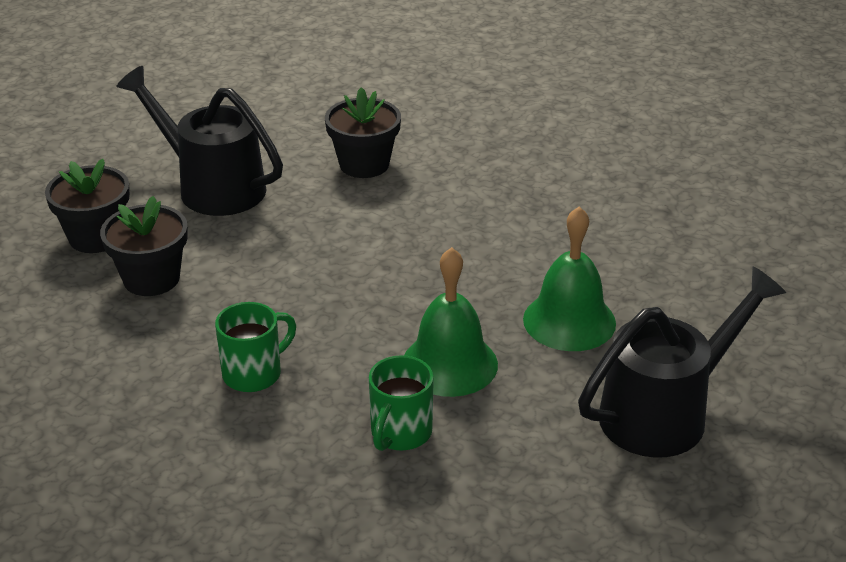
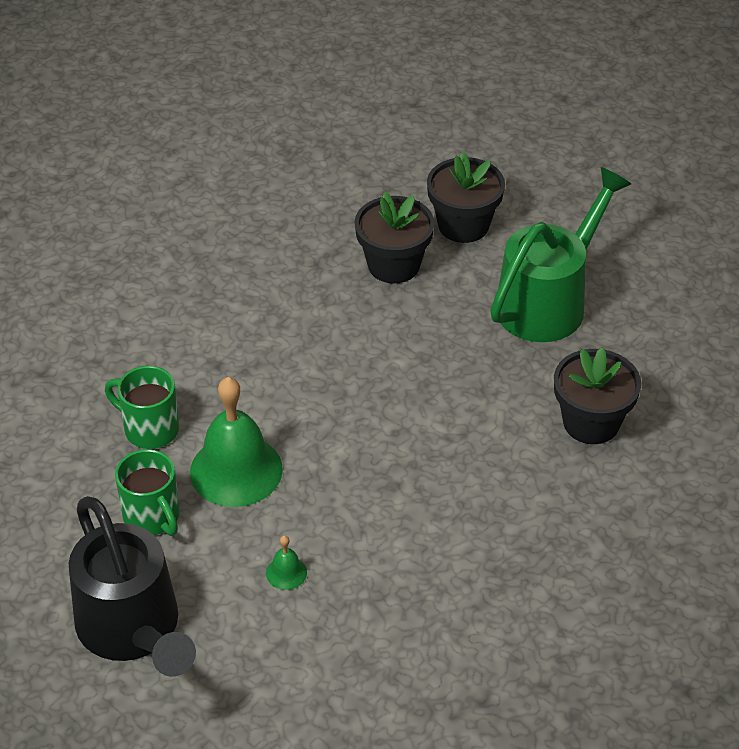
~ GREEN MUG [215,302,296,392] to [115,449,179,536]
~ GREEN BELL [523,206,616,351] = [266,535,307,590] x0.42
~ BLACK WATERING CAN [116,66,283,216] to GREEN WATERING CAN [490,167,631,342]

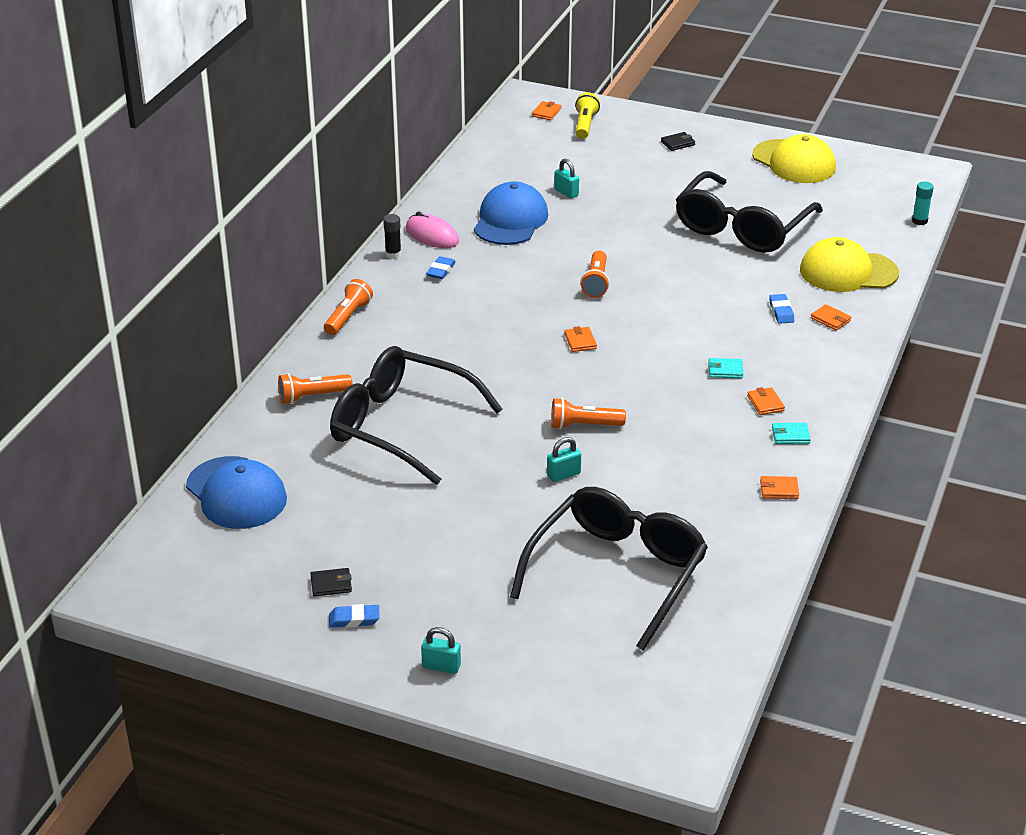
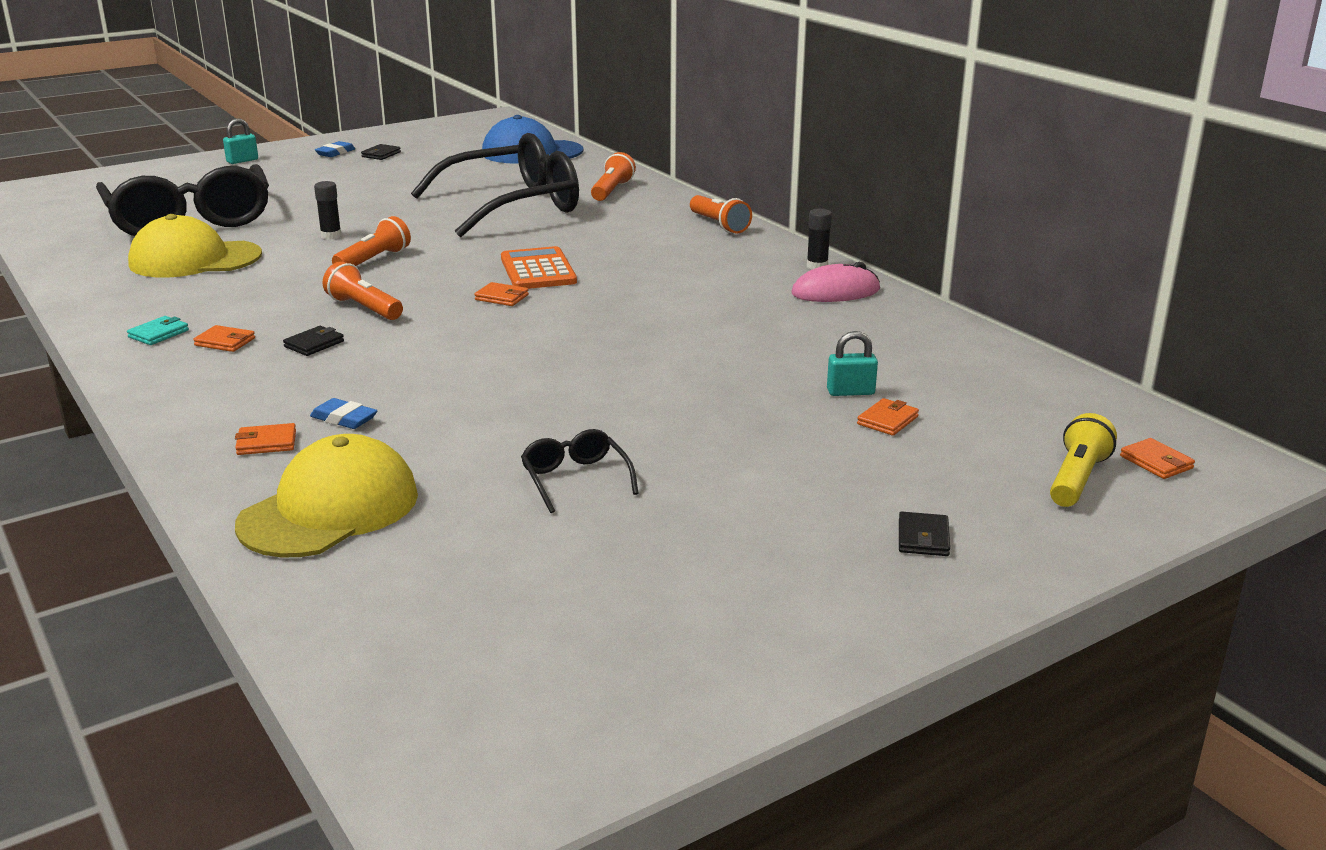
~ YELLOW CAP [752,134,836,183] to [128,214,262,278]
~ TURQUOISE WALLET [708,358,743,378] to BLACK WALLET [283,326,344,356]
~ TURQUOISE PADLOCK [547,437,581,482] to BLACK GLUE STICK [314,181,342,240]
~ ORANGE FLASHLIGHT [580,251,609,298] to [323,261,403,320]
+ ORANGE CALCULATOR [501,246,577,289]
~ BLACK GLASSES [676,171,823,253] = [521,429,639,513] x0.41
~ ORANGE WALLET [760,476,799,499] to [857,398,919,436]
~ YELLOW FLASHLIGHT [575,92,600,139] = [1050,413,1117,507] 105 degrees counterclockwise
- BLUE ERASER [426,256,456,279]
- BLUE CAP [474,181,548,245]
- TURQUOISE GLUE STICK [912,181,934,225]

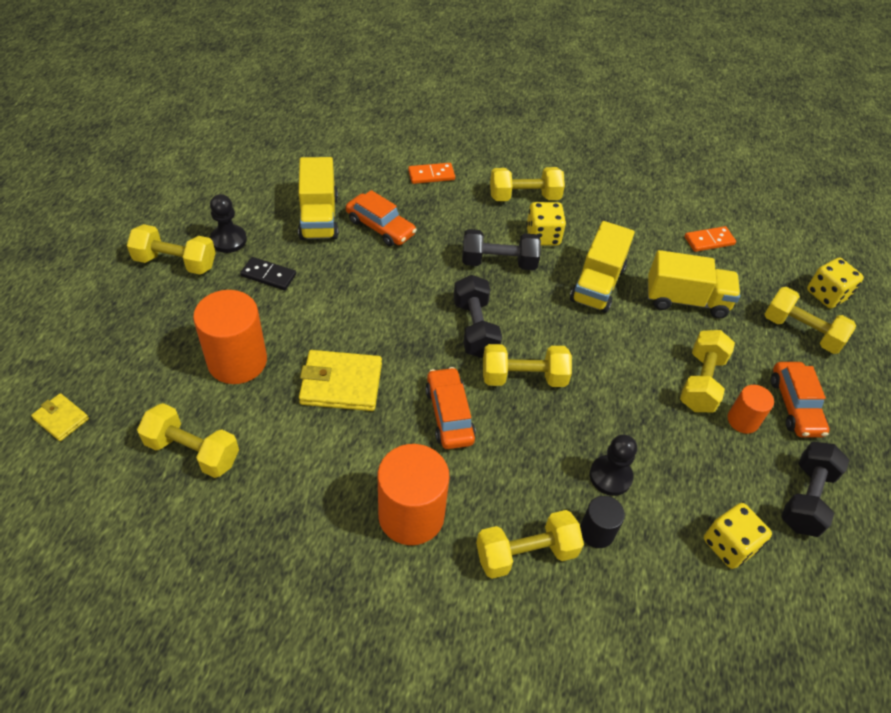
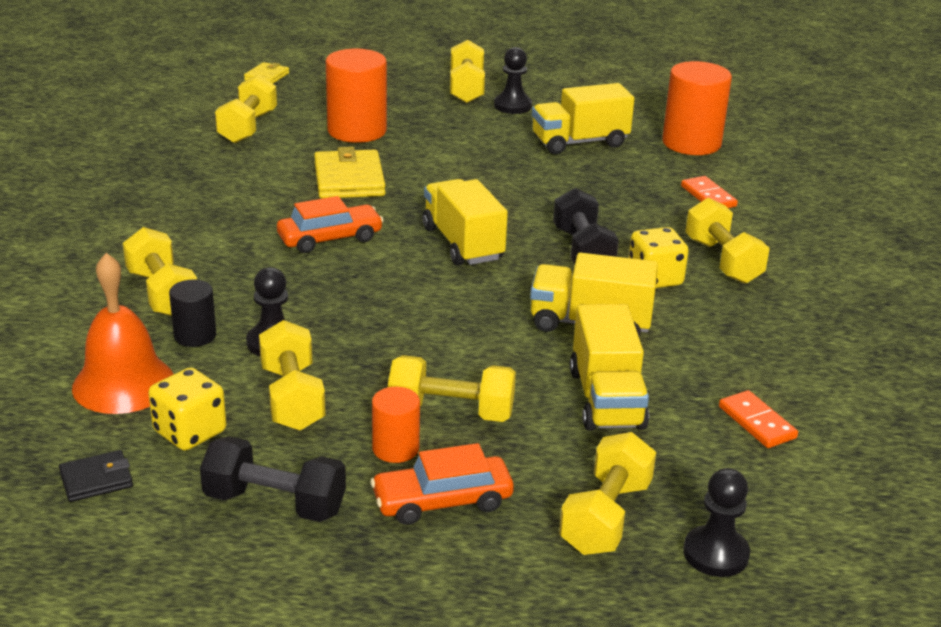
+ BLACK WALLET [59,450,133,502]
+ ORANGE BELL [72,253,174,414]
~ YELLOW DUMBBELL [483,344,572,387] to [259,320,326,431]
~ BLACK DUMBBELL [454,275,502,358] to YELLOW TRUCK [422,179,508,266]
~ ORANGE CYLINDER [378,444,450,545] to [662,61,732,155]
~ YELLOW DICE [807,258,864,308] to BLACK PAWN [683,468,750,577]
- BLACK DOMINO [240,257,296,290]
- ORANGE CAR [346,190,417,246]

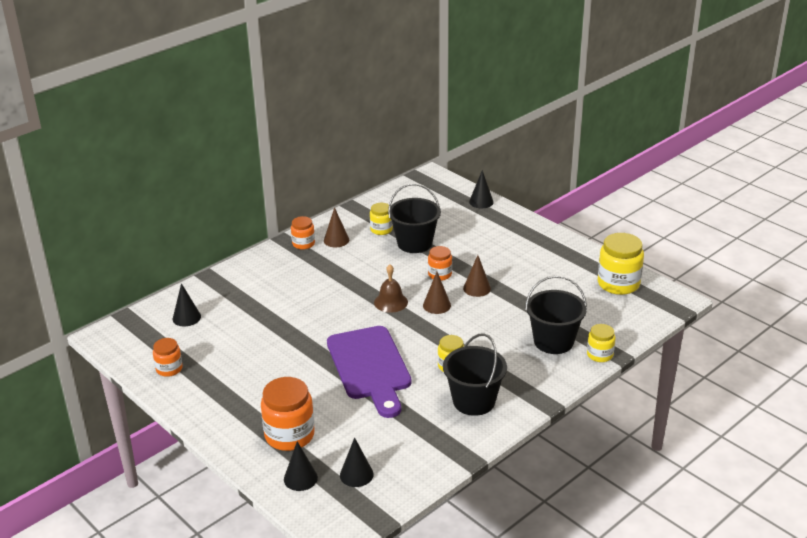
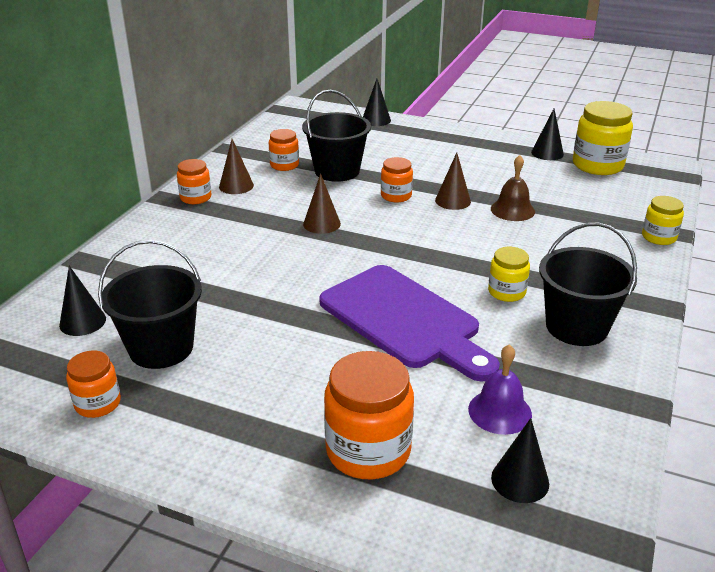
~ BLACK BUCKET [525,276,587,354] to [98,240,202,369]
~ YELLOW JAR [370,203,393,235] to ORANGE JAR [269,129,299,171]
~ BROWN CONE [423,272,451,314] to [303,173,341,234]
+ PURPLE BELL [468,344,532,435]
~ BROWN BELL [374,264,408,313] to [491,155,535,221]
~ BLACK CONE [284,441,318,491] to [531,109,564,160]

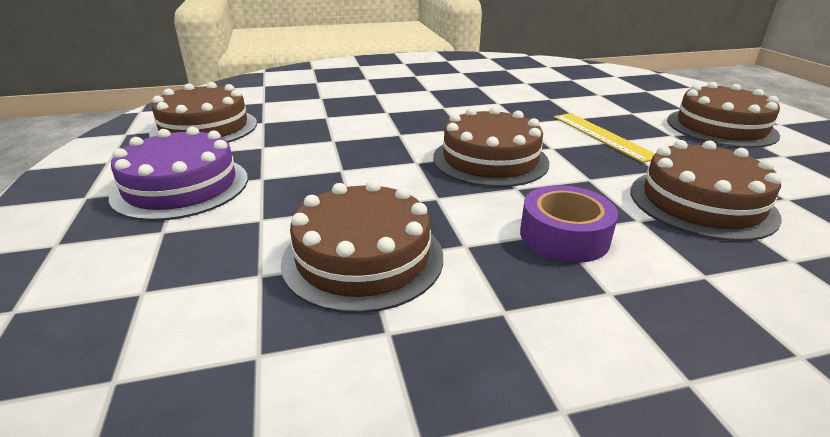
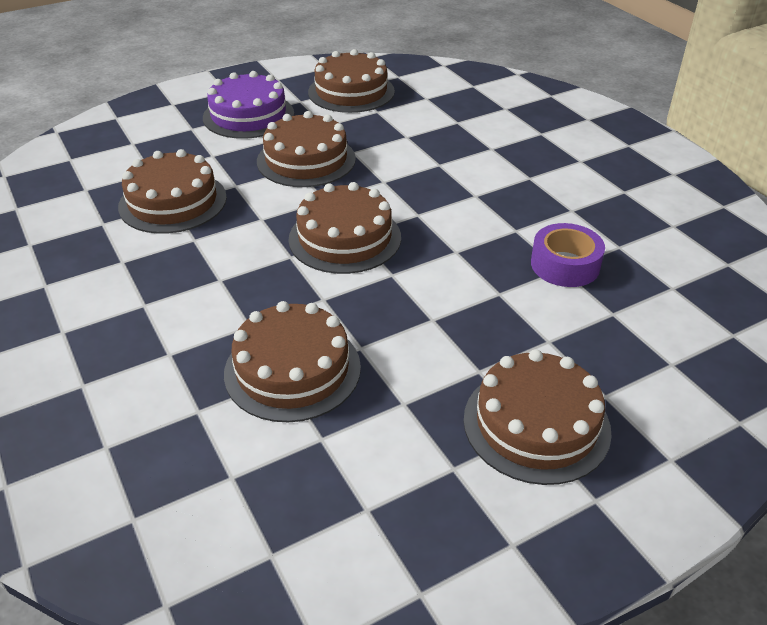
+ BROWN CAKE [257,111,356,187]
~ PURPLE TAPE [520,185,618,263] to [531,223,605,287]
- YELLOW RULER [554,113,655,163]

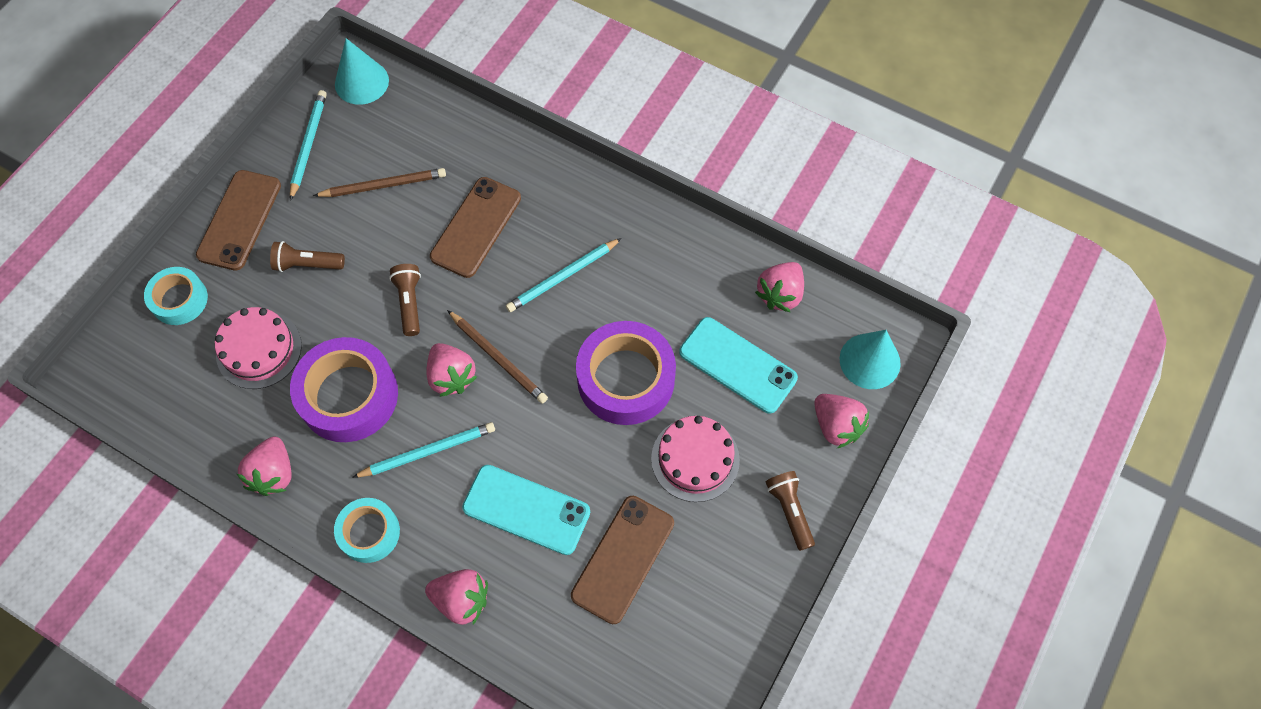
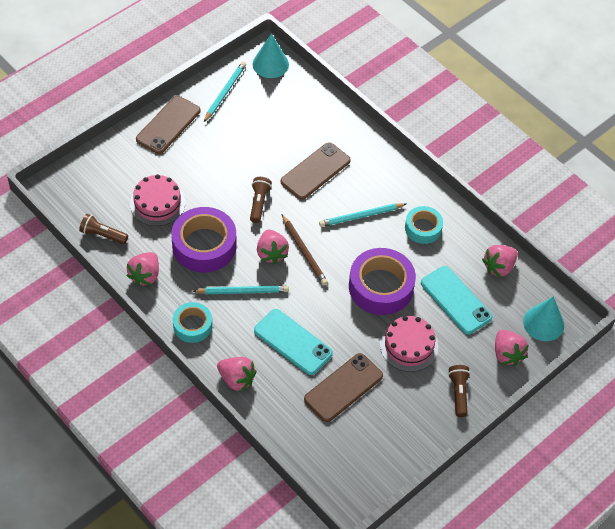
~ BROWN FLASHLIGHT [270,241,345,272] to [79,214,128,244]
~ TURQUOISE TAPE [144,267,208,325] to [405,206,443,244]
- BROWN PENCIL [313,168,446,197]

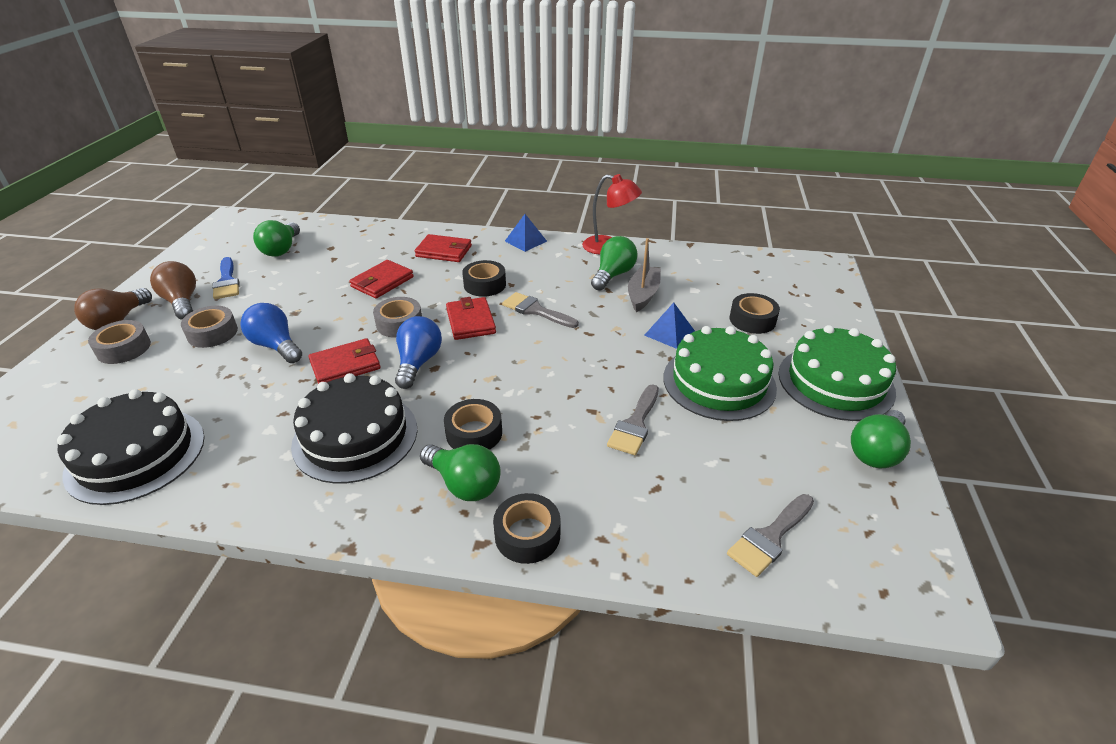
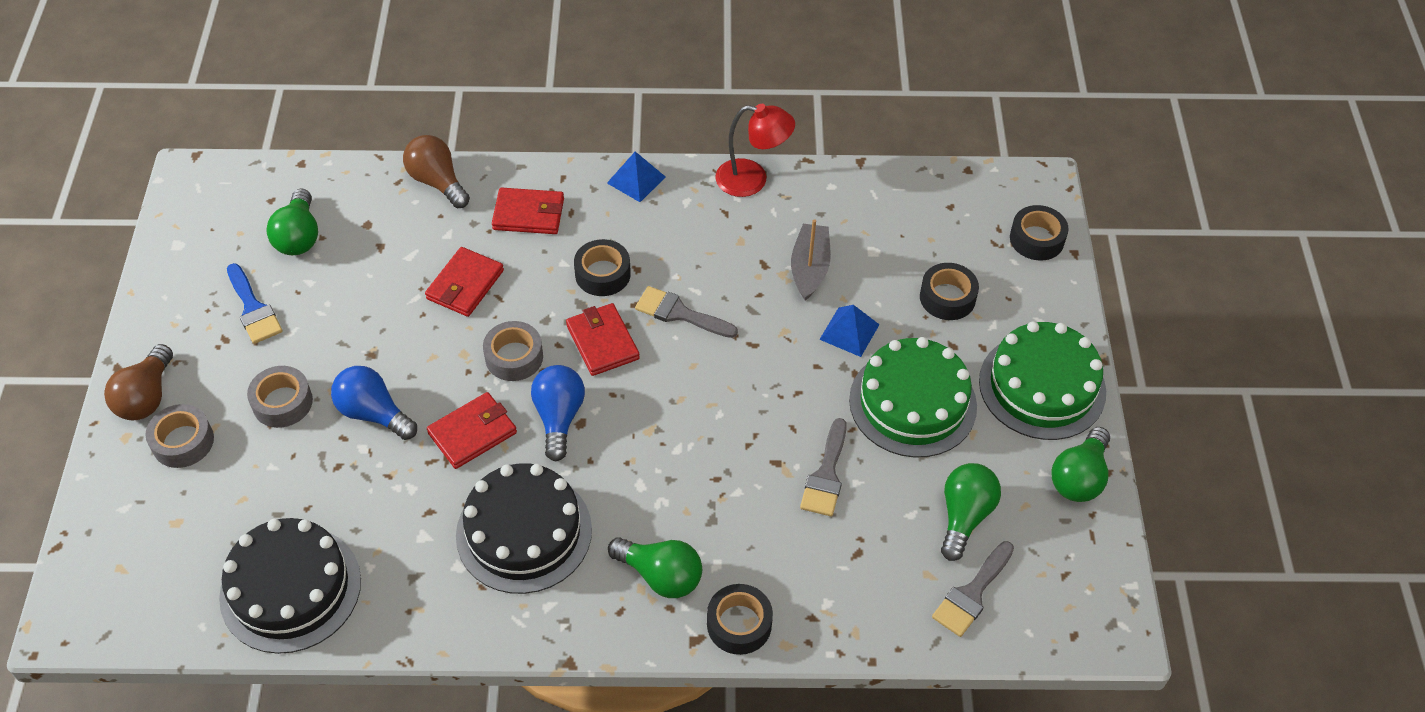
~ BROWN LIGHT BULB [150,261,196,320] to [403,135,470,208]
~ GREEN LIGHT BULB [591,236,638,291] to [941,463,1001,561]
~ BLACK TAPE [444,399,502,450] to [1010,205,1069,261]

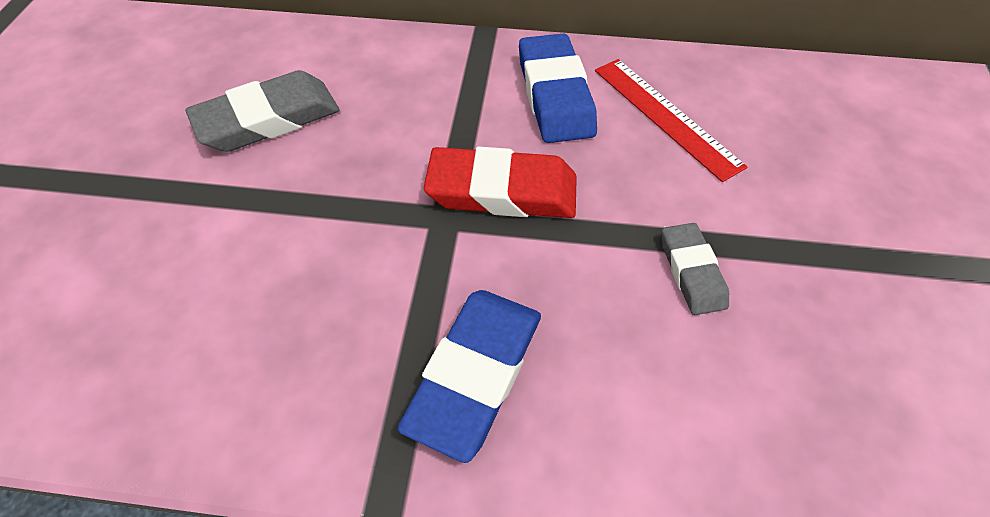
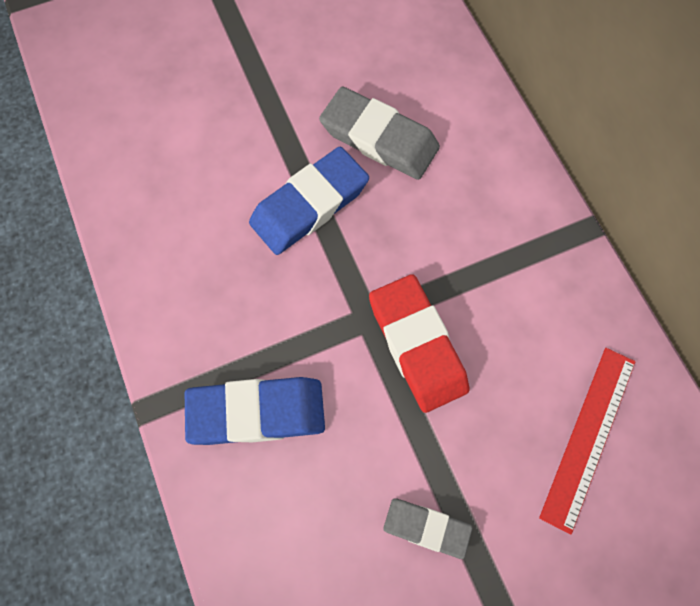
~ BLUE ERASER [519,33,597,143] to [249,146,369,255]
~ GREY ERASER [662,223,729,315] = [383,499,473,559] 60 degrees clockwise

